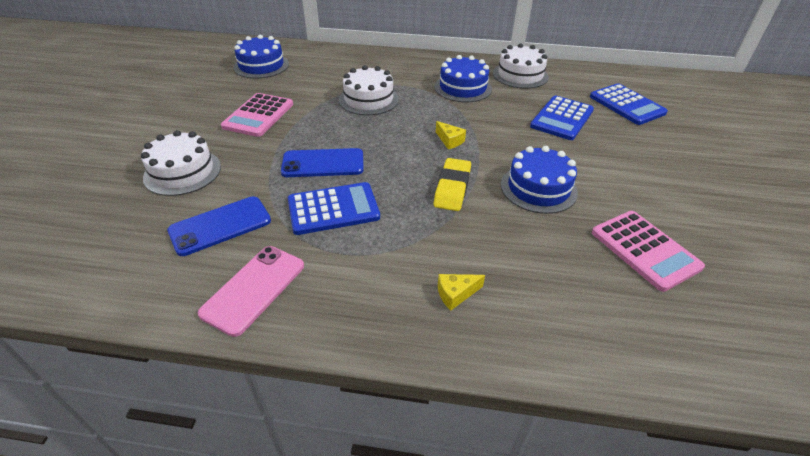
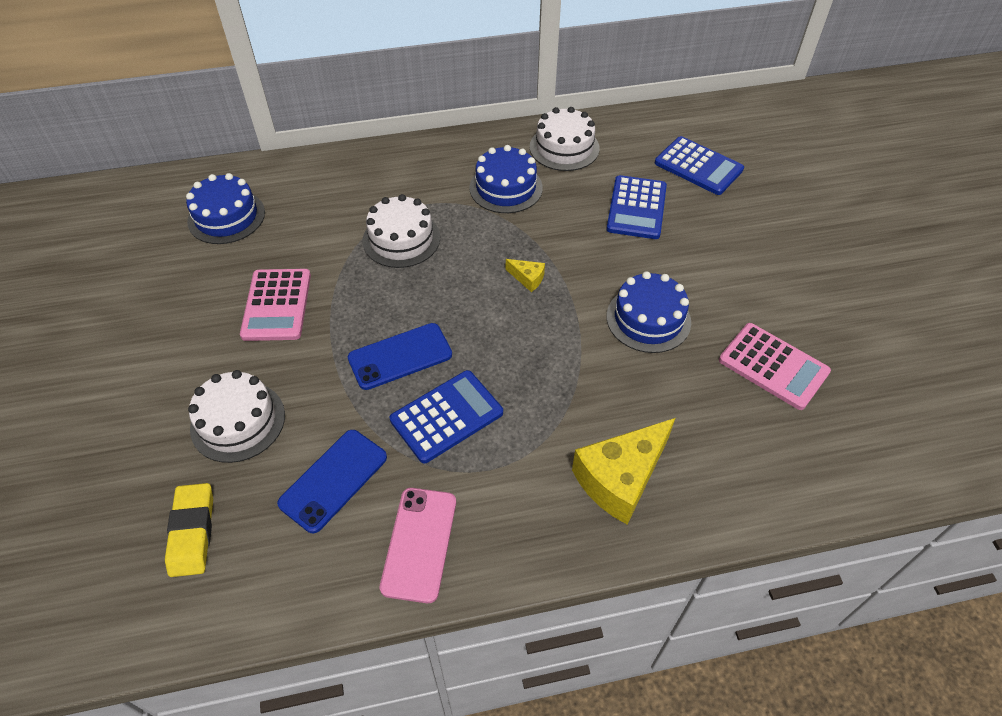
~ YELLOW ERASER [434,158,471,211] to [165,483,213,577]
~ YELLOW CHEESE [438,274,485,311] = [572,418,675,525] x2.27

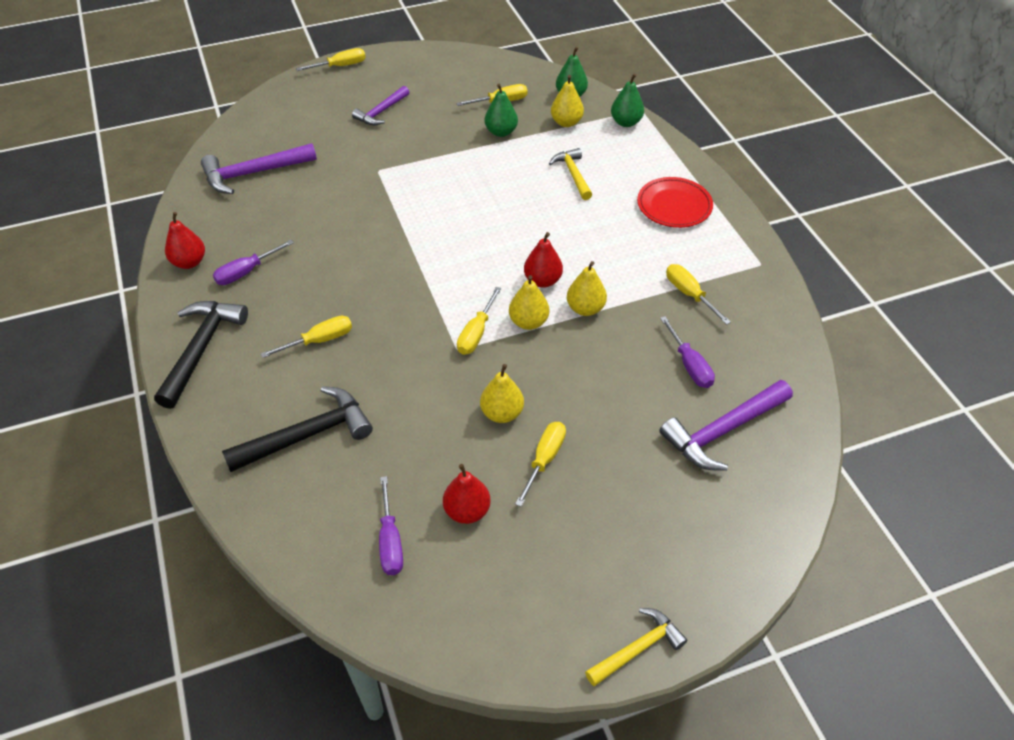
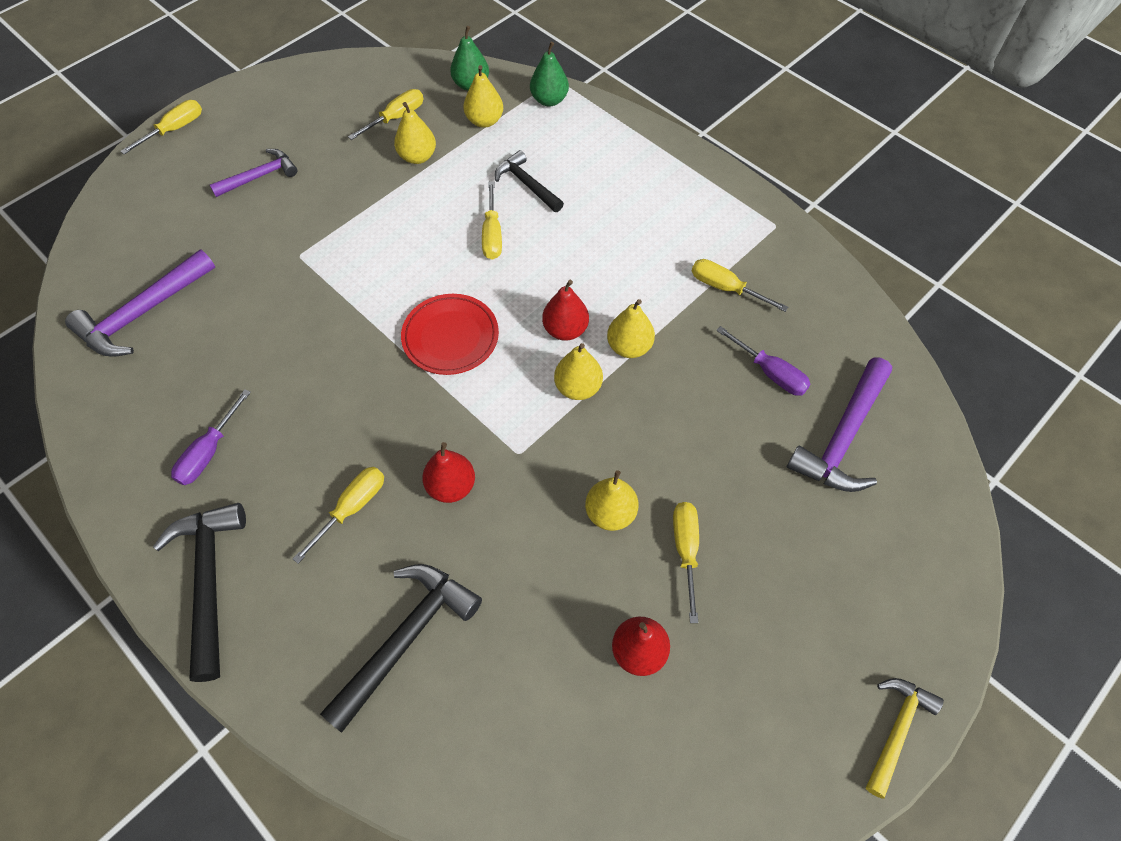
~ PURPLE HAMMER [352,86,409,125] = [210,149,298,197] 135 degrees counterclockwise
~ GREEN PEAR [485,84,518,137] to YELLOW PEAR [394,102,436,164]
~ RED PLATE [637,177,713,228] to [401,294,499,375]
~ RED PEAR [165,212,205,269] to [422,442,475,503]
~ YELLOW SCREWDRIVER [457,287,502,355] to [482,181,502,260]
~ YELLOW HAMMER [549,148,592,200] to BLACK HAMMER [495,150,564,212]
- PURPLE SCREWDRIVER [379,476,403,575]

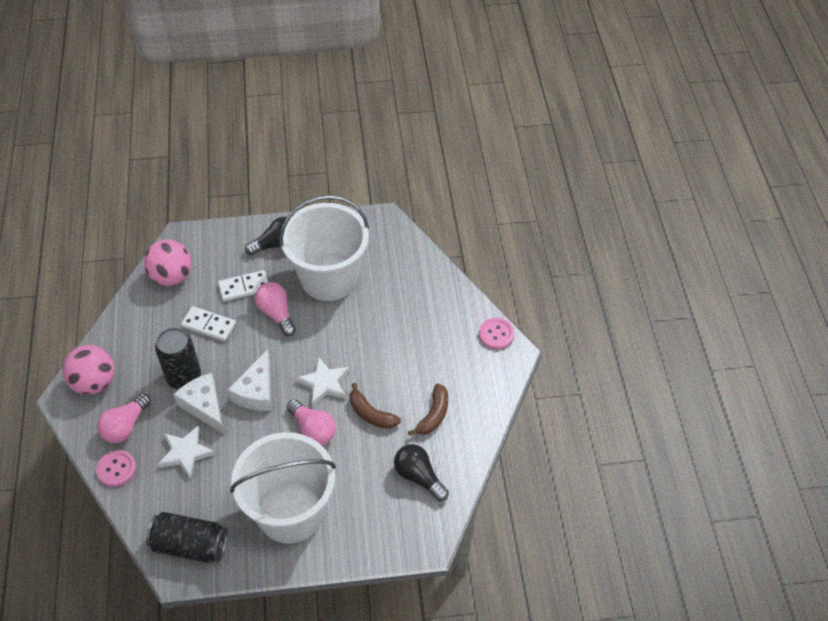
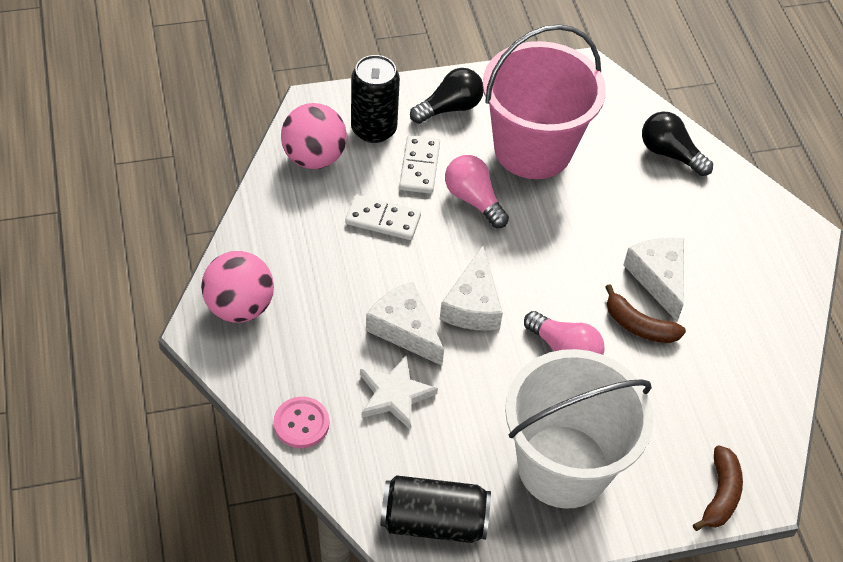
~ BLACK CAN [155,328,201,389] to [351,55,400,143]
~ WHITE DOMINO [218,270,268,302] = [399,136,440,194] 60 degrees counterclockwise
~ WHITE BUCKET [279,195,369,301] to PINK BUCKET [483,24,606,179]
+ WHITE CHEESE [623,237,684,321]
~ BLACK LIGHT BULB [394,444,449,501] to [642,111,713,176]
~ BROWN BANANA [408,384,448,436] to [693,445,743,531]
- PINK LIGHT BULB [97,393,151,443]
- WHITE STAR [296,357,349,406]
- PINK BUTTON [479,318,514,349]

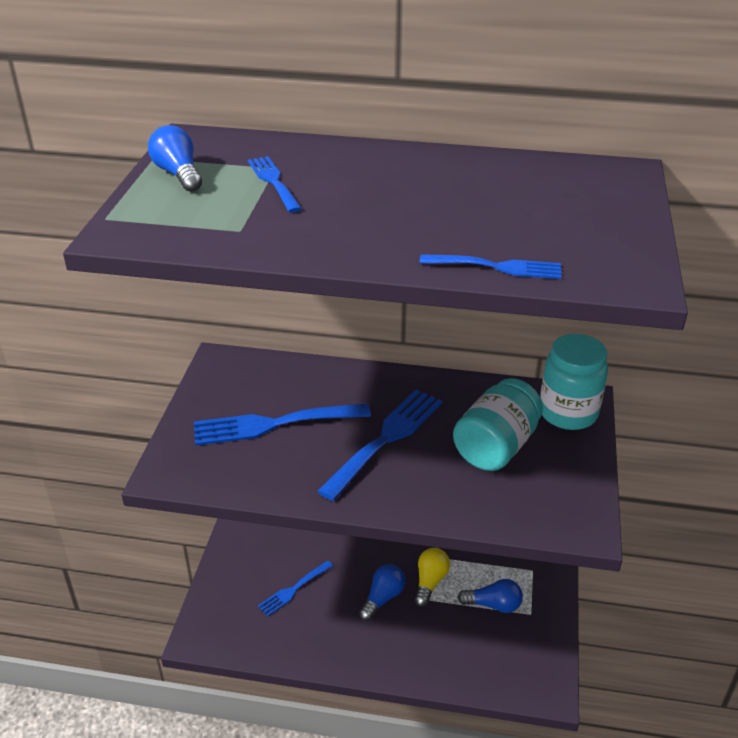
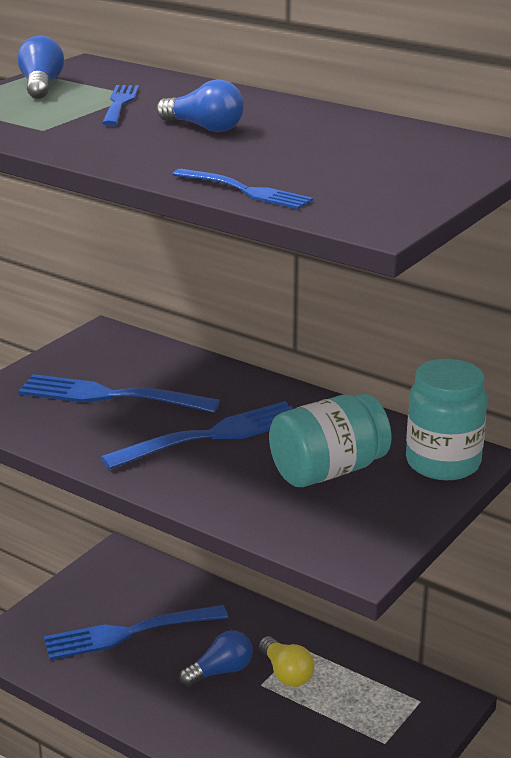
~ BLUE FORK [258,561,333,616] = [44,605,228,660] x1.73
~ BLUE LIGHT BULB [457,579,523,613] to [156,80,244,132]
~ YELLOW LIGHT BULB [414,548,450,607] = [259,636,314,687] 105 degrees clockwise

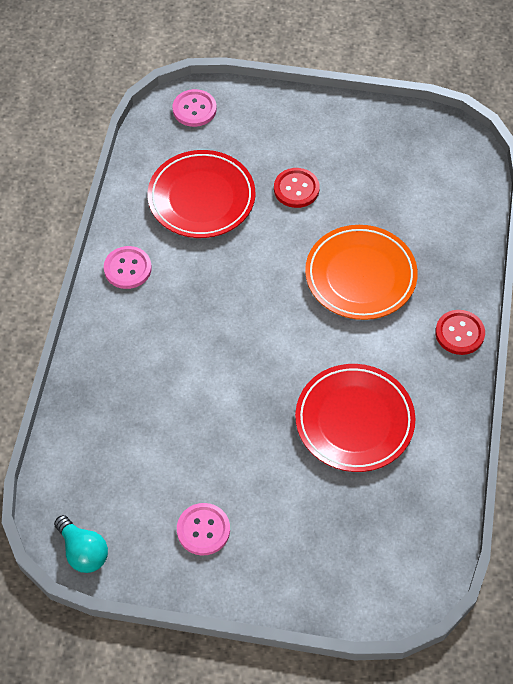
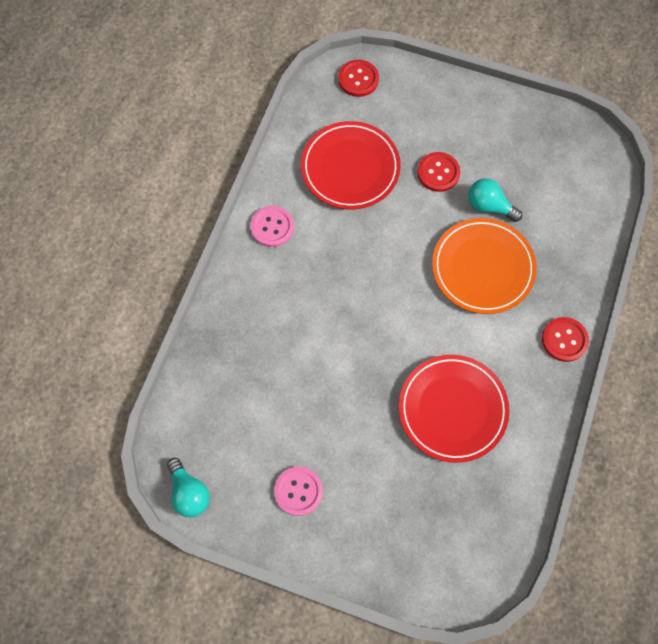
~ PINK BUTTON [173,89,217,127] to RED BUTTON [338,60,379,97]
+ TURQUOISE LIGHT BULB [468,178,522,222]

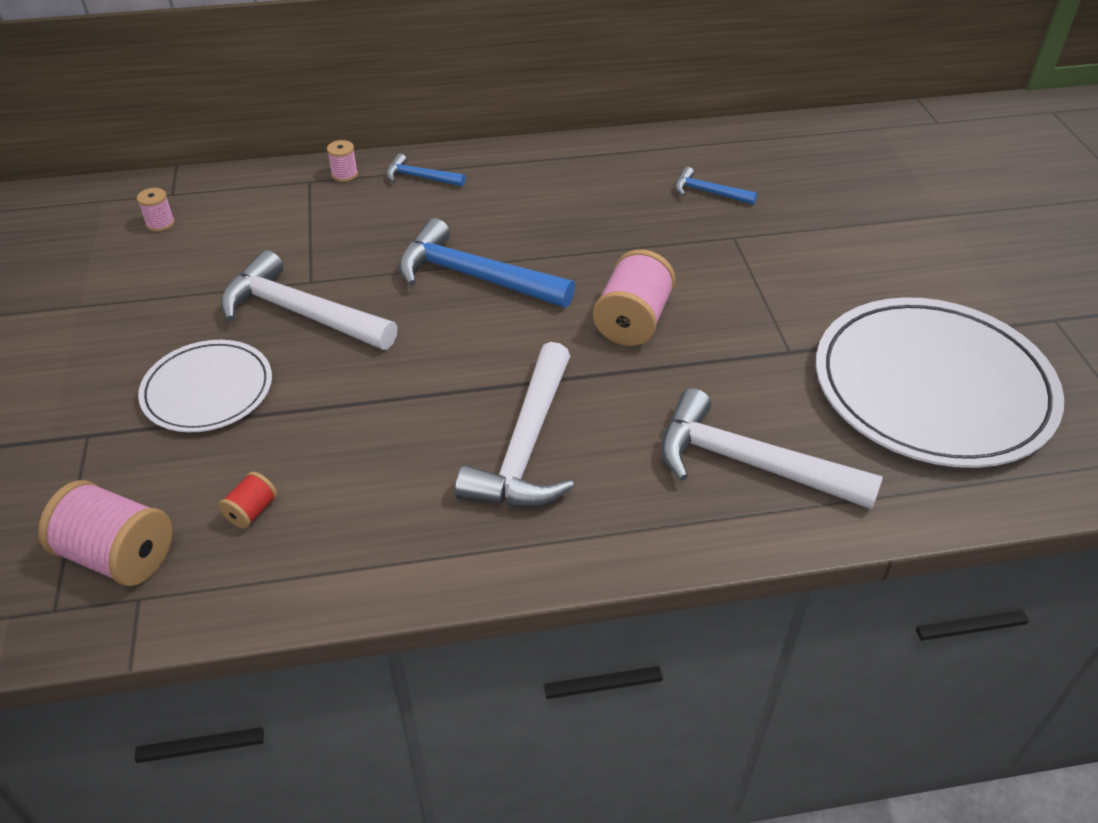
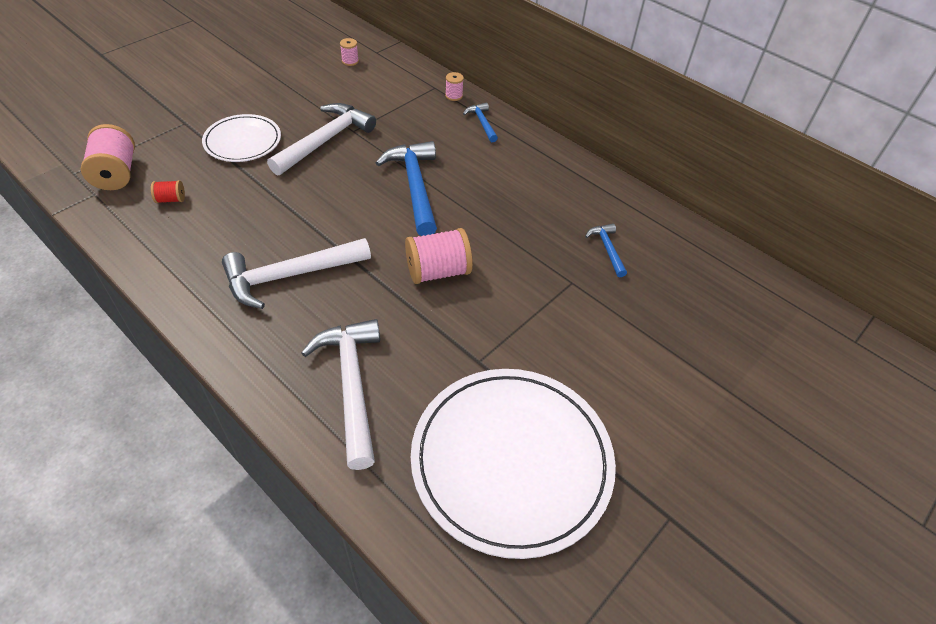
~ WHITE HAMMER [221,250,398,350] = [267,103,376,175] 45 degrees clockwise

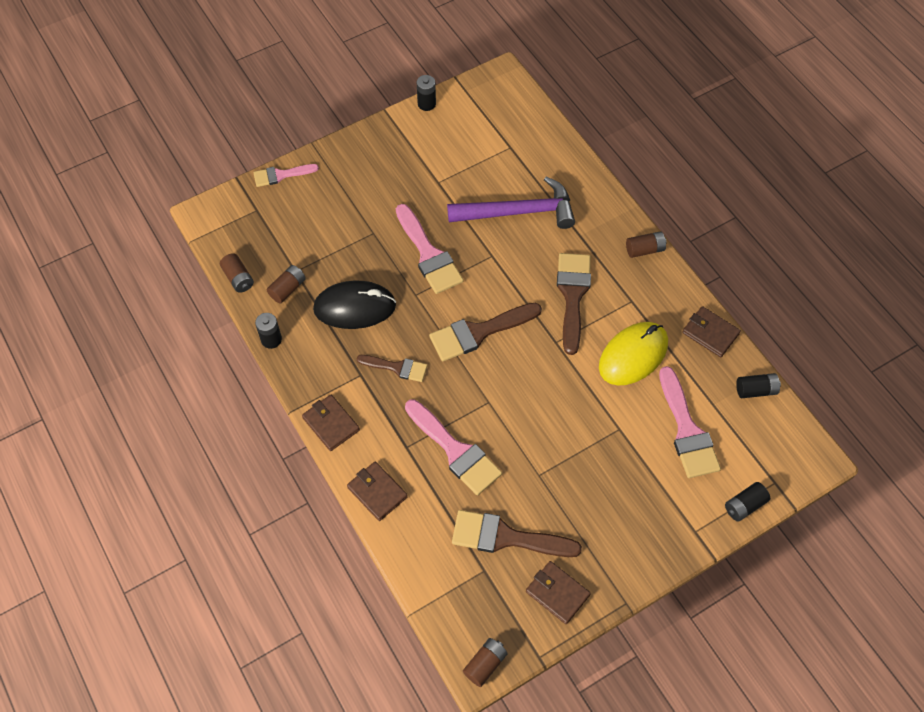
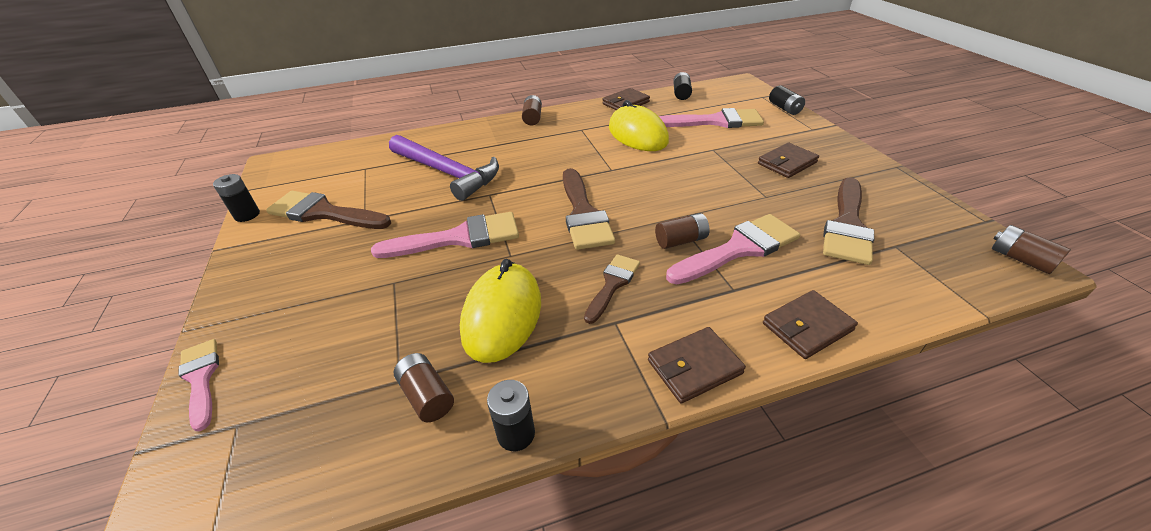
~ PINK BRUSH [254,164,319,187] = [178,339,219,432] 150 degrees clockwise
~ BROWN BRUSH [557,253,591,355] to [266,191,391,229]
~ PURPLE HAMMER [447,177,575,229] = [389,135,499,201] 120 degrees clockwise
~ BLACK MOUSE [313,281,396,329] to YELLOW MOUSE [460,259,541,363]
~ BROWN BATTERY [220,253,254,293] to [655,213,710,249]
~ BROWN WALLET [526,561,591,624] to [758,143,819,178]

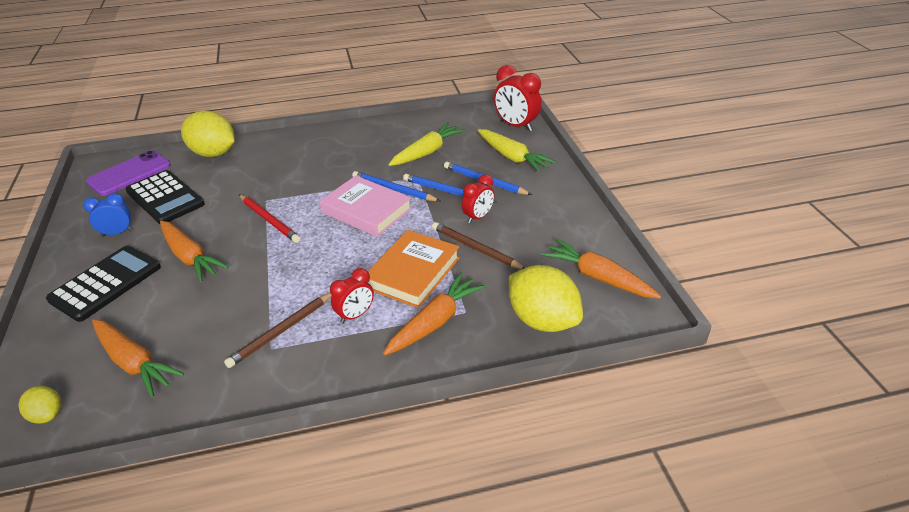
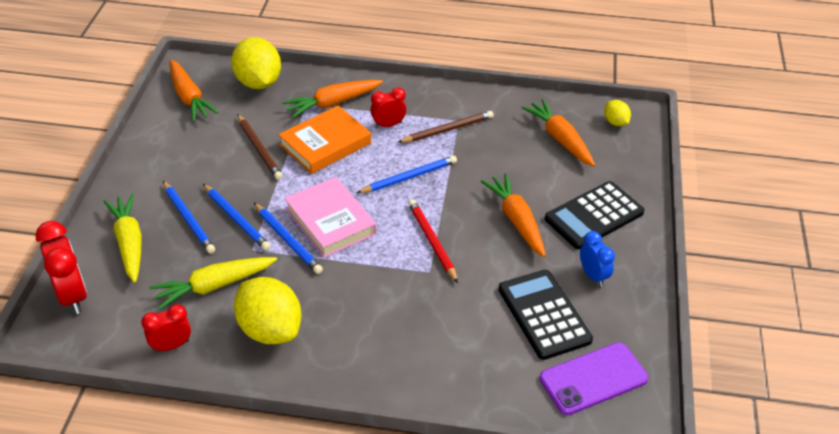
~ RED CLOCK [462,174,495,224] to [141,304,191,352]
~ YELLOW LEMON [181,111,235,157] to [234,277,301,344]
+ BLUE PENCIL [357,156,457,193]
~ BLUE CLOCK [83,193,133,237] = [580,231,615,287] 120 degrees counterclockwise

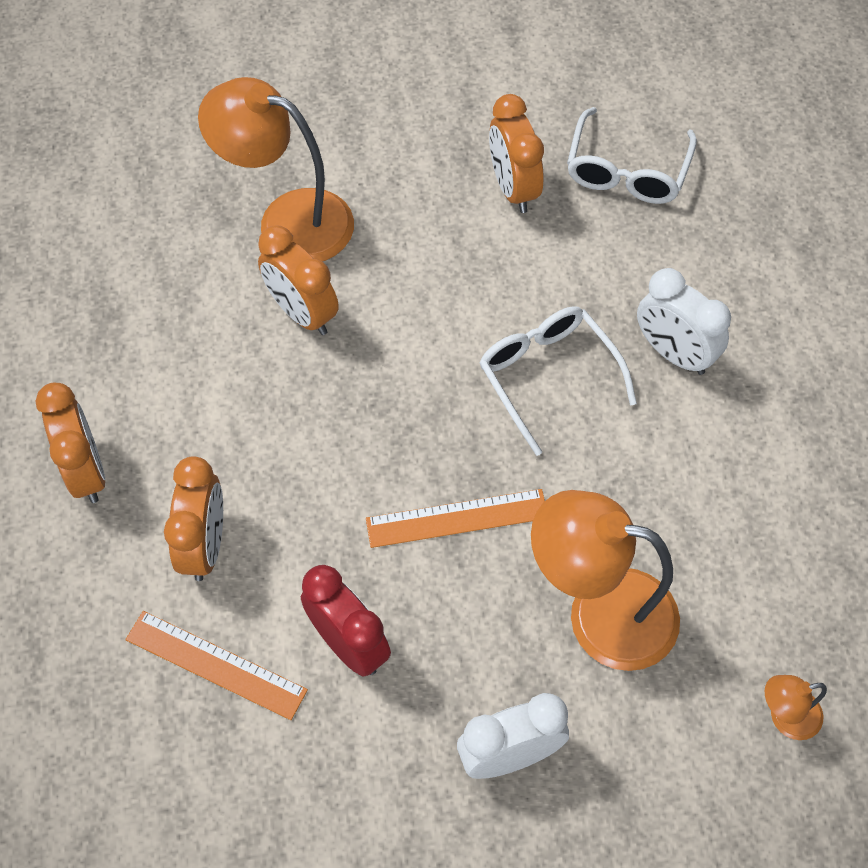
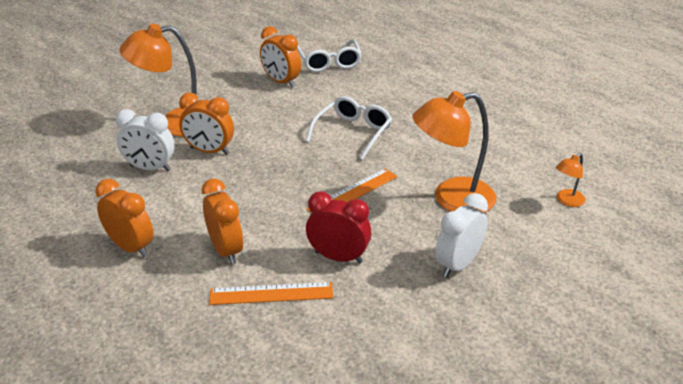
~ WHITE CLOCK [637,268,731,375] to [116,109,174,171]
~ WHITE GLASSES [479,306,637,456] = [306,96,392,160] 90 degrees clockwise

